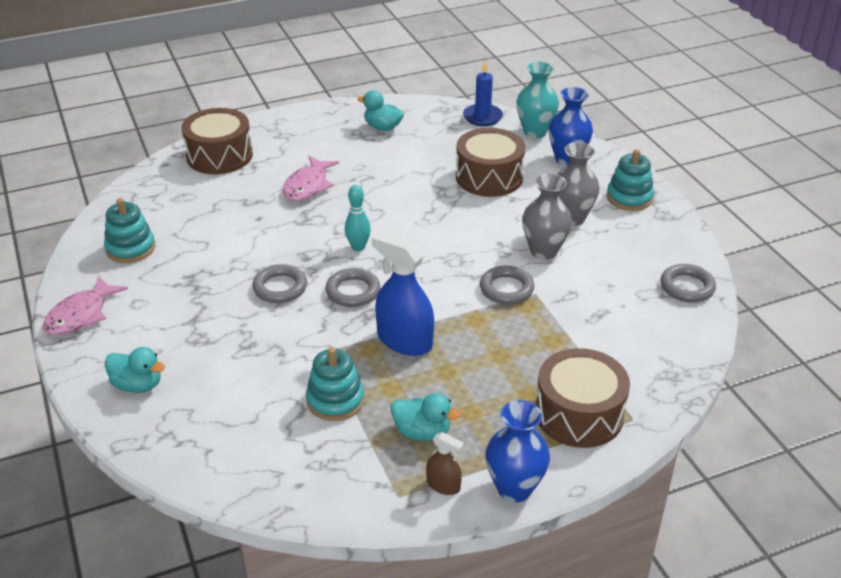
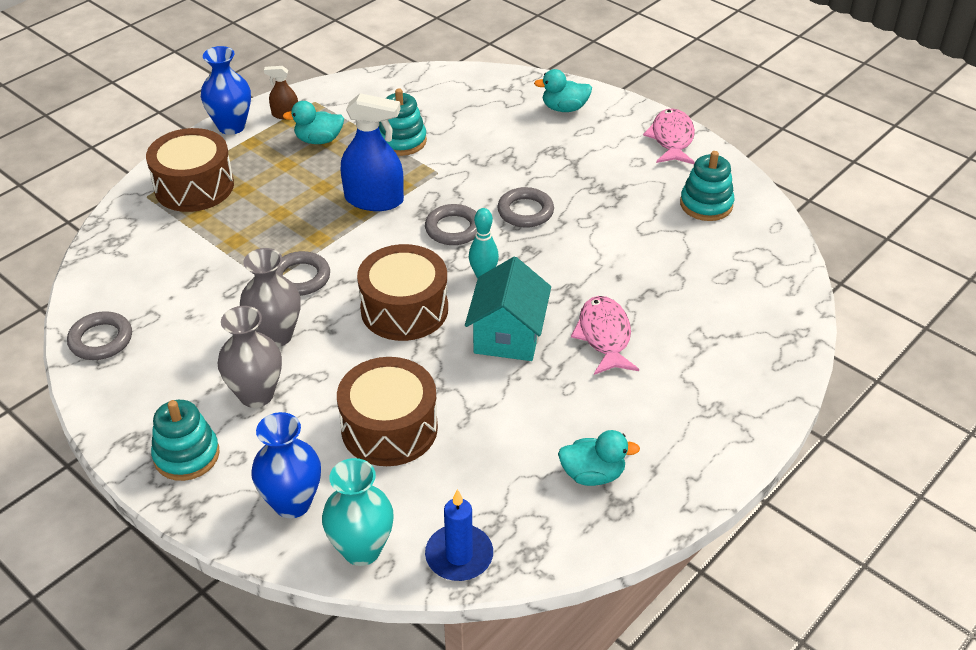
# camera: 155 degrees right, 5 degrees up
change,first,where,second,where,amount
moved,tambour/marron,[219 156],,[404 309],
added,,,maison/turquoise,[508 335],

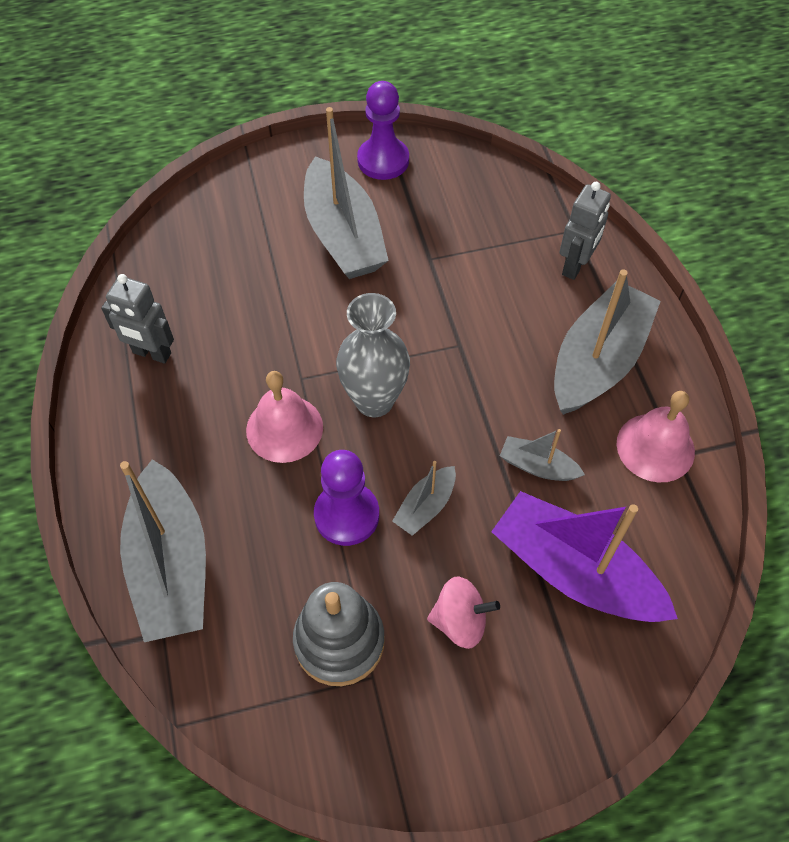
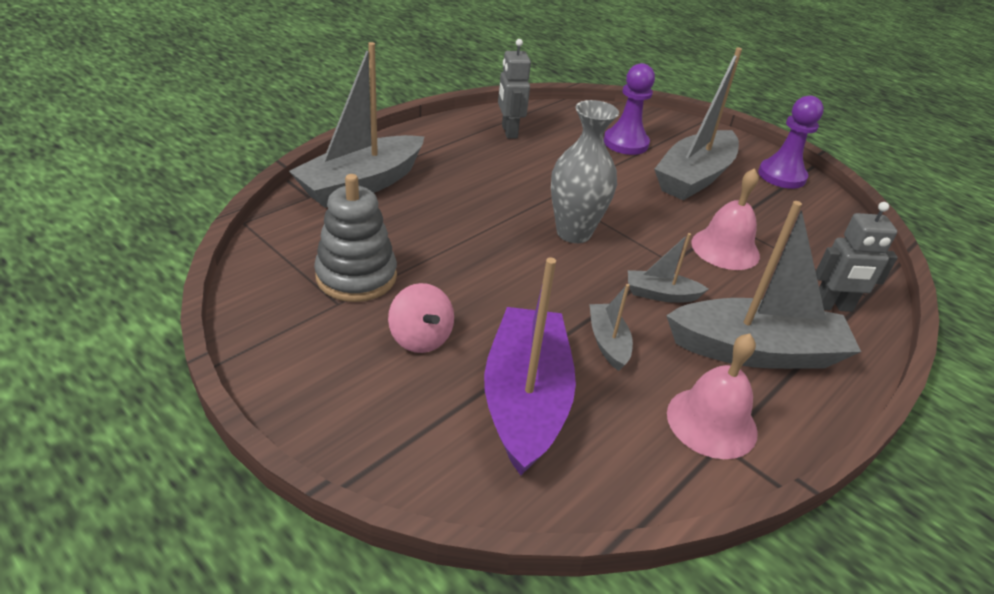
# camera: 55 degrees right, 20 degrees down
change,first,where,second,where,amount
moved,cloche/rose,[284 428],,[725 249],
moved,pion/violet,[346 515],,[625 143],
moved,bateau/gris,[425 506],,[661 294],

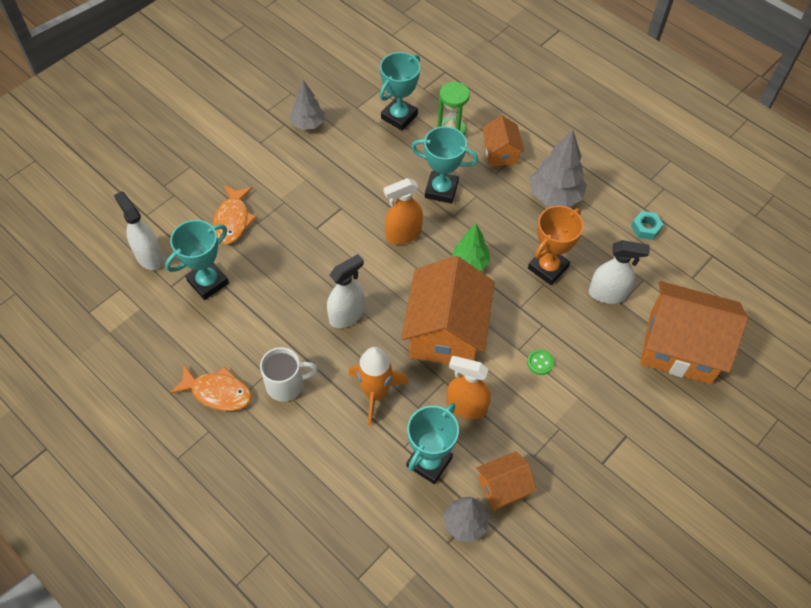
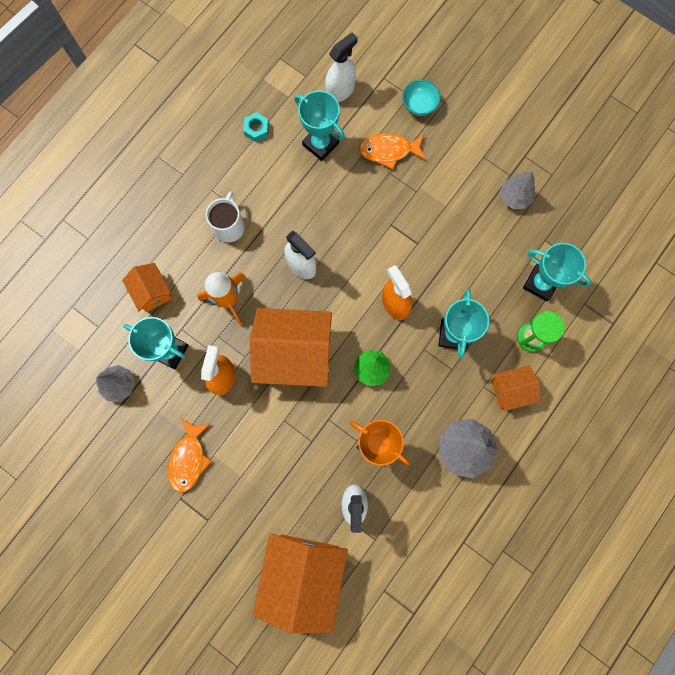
# camera: 85 degrees right, 20 degrees up
change,first,where,second,where,amount
moved,poisson/orange,[217 392],,[188 459],
turned,tasse/blanc,[286 384],,[229 226],150 degrees counterclockwise
moved,maison/orange,[503 487],,[152 292],
removed,bouton/vert,[540 362],,,
moved,écrou/turquoise,[645 228],,[256 129],
added,,,bol/turquoise,[419 105],

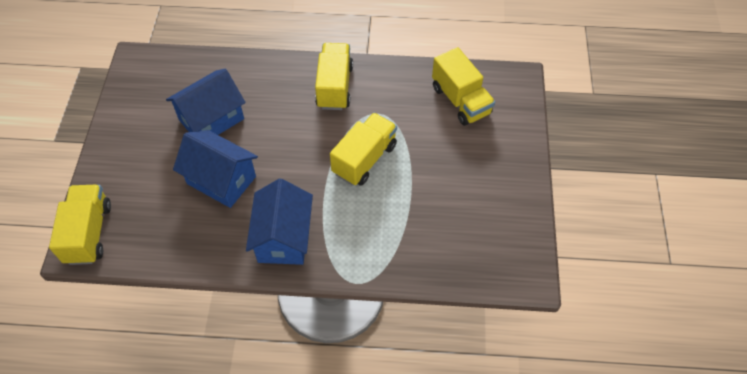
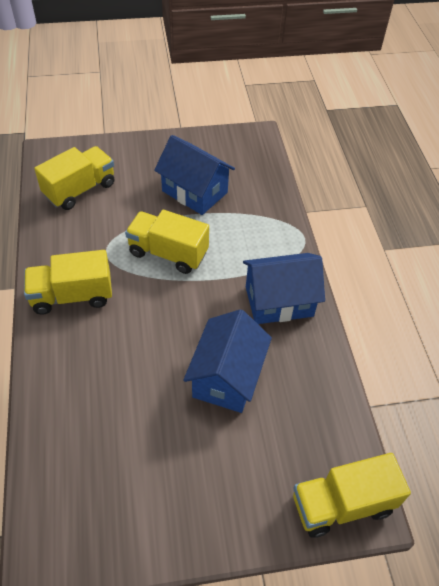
# camera: 105 degrees left, 5 degrees down
change,first,where,second,where,amount
moved,maison/bleu,[211 119],,[194 192],

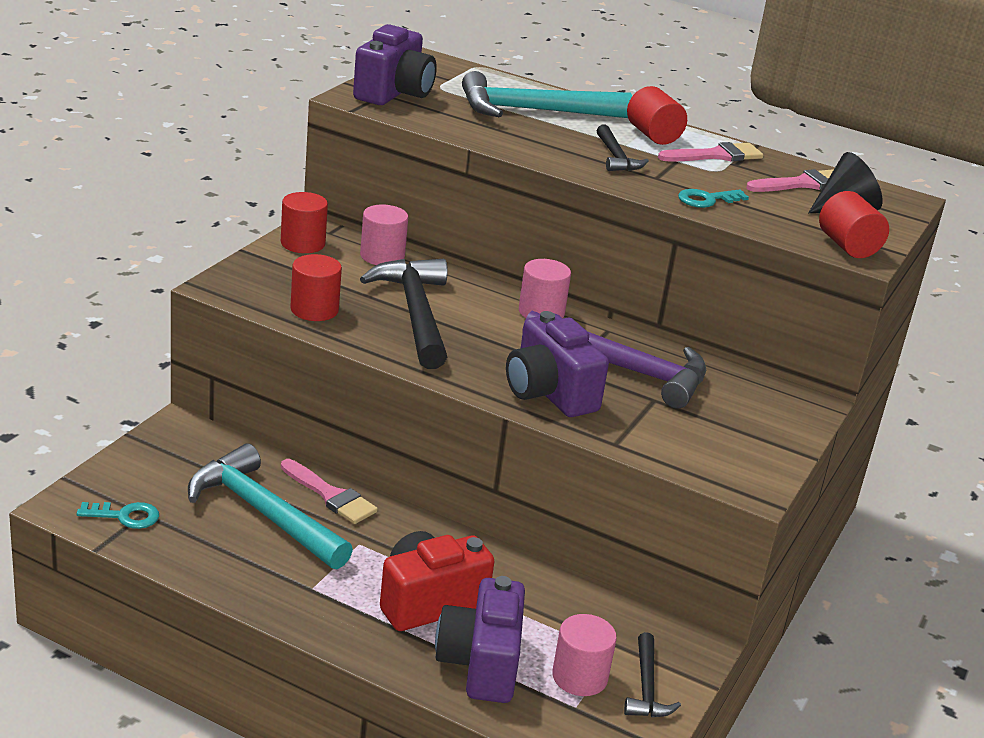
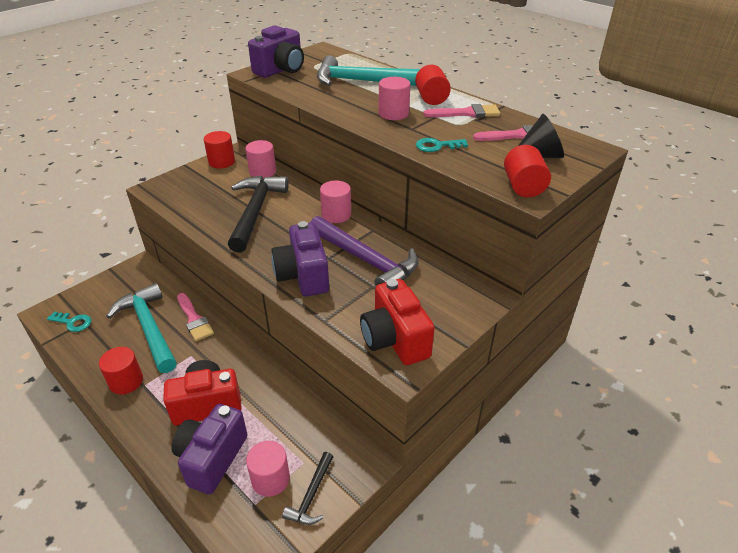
# camera: 20 degrees right, 10 degrees up
change,first,where,second,where,amount
moved,cylindre/rouge,[314 310],,[126 381],
replaced,marteau/noir,[616 157],cylindre/rose,[393 113],
added,,,appareil photo/rouge,[395 339],

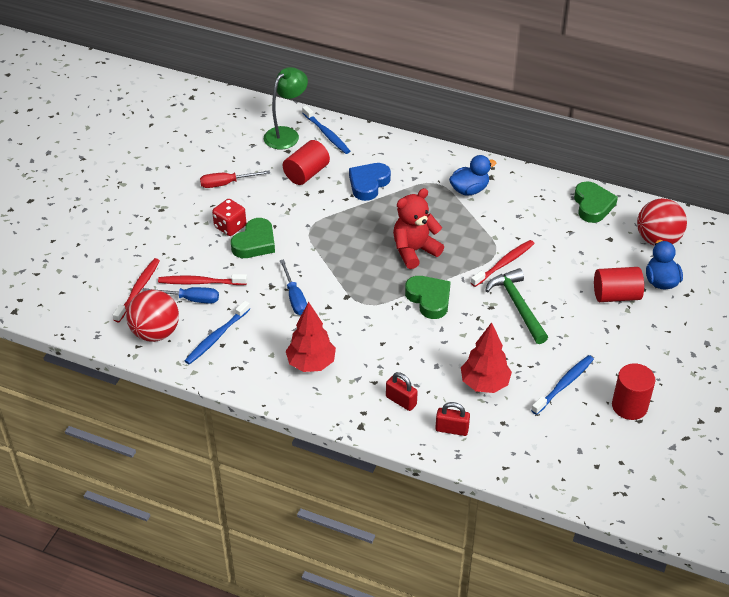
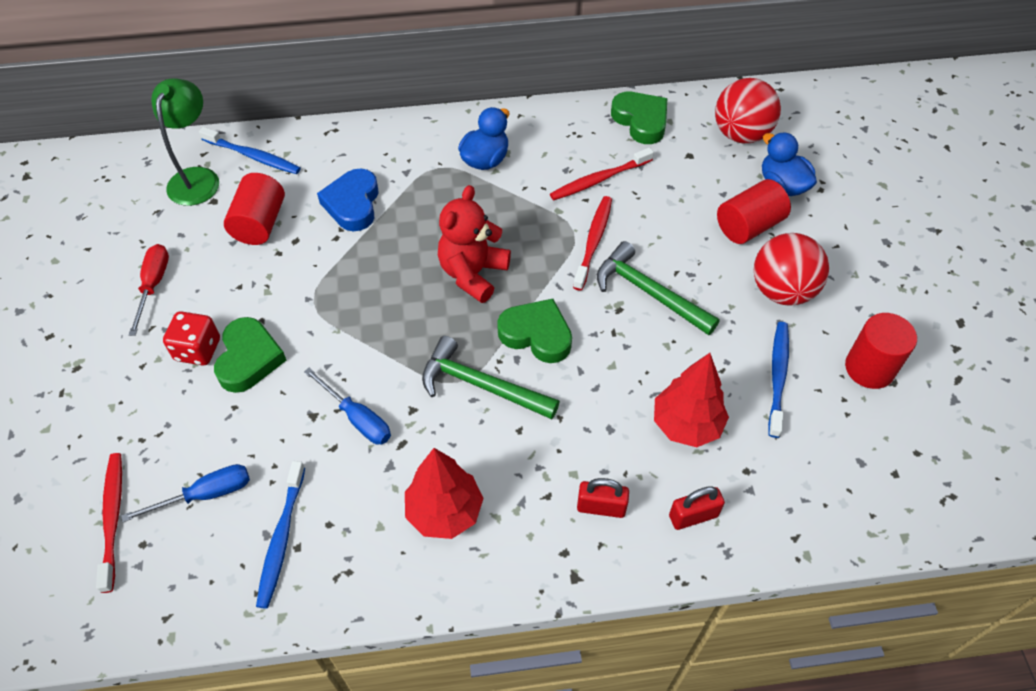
# camera: 30 degrees left, 10 degrees up
change,first,where,second,where,amount
moved,balle/rouge,[155 332],,[782 291],
moved,brosse à dents/rouge,[200 282],,[599 180],
turned,tournevis/rouge,[226 183],,[153 285],135 degrees clockwise
added,,,marteau/vert,[480 385],

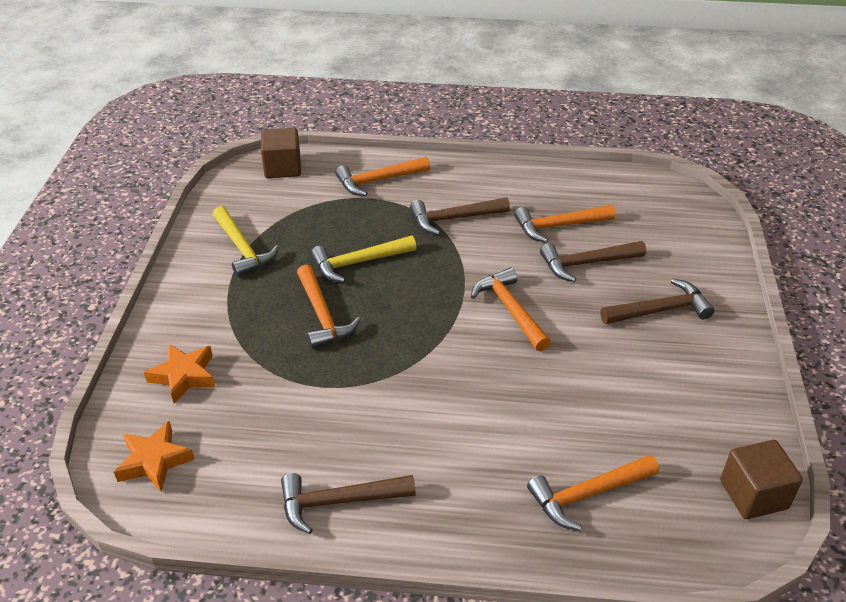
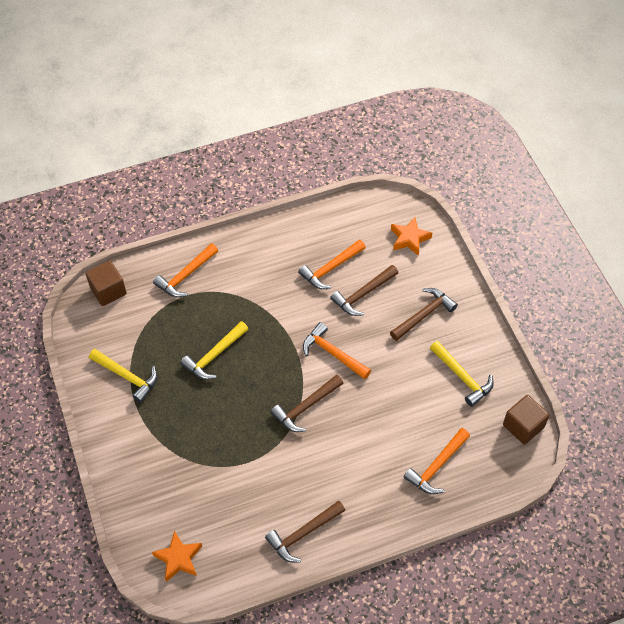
# camera: 25 degrees left, 15 degrees up
change,first,where,second,where,amount
moved,étoile/orange,[184 376],,[409 239],
removed,marteau/orange,[322 315],,,
moved,marteau/marron,[454 219],,[306 407],
added,,,marteau/jaune,[462 377],

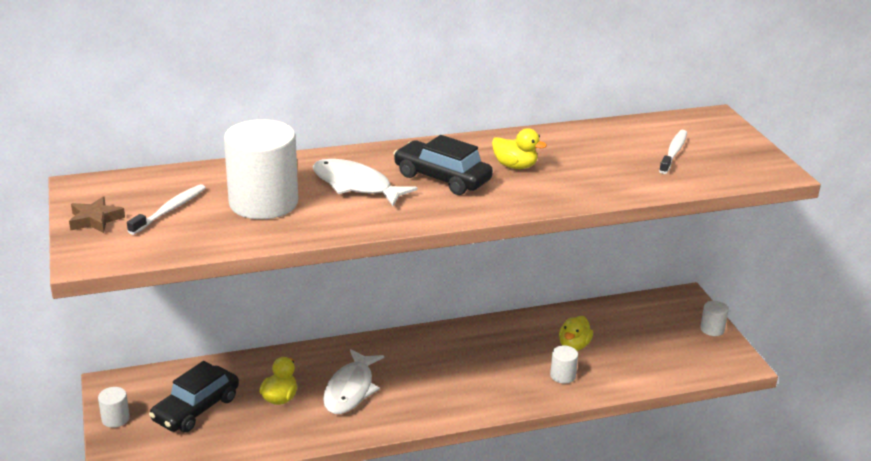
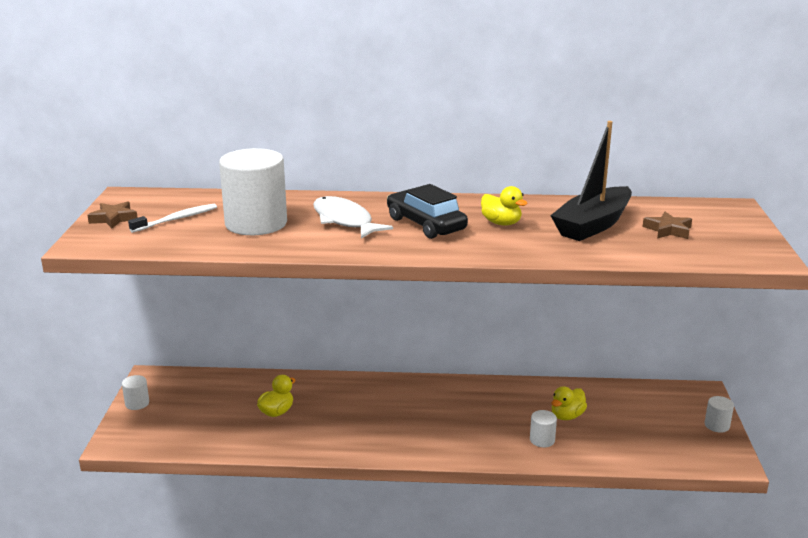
# camera: 20 degrees right, 5 degrees down
change,first,where,second,where,amount
removed,voiture/noir,[196 409],,,
removed,poisson/blanc,[350 390],,,
replaced,brosse à dents/blanc,[673 152],étoile/marron,[668 230],
added,,,bateau/noir,[593 225],

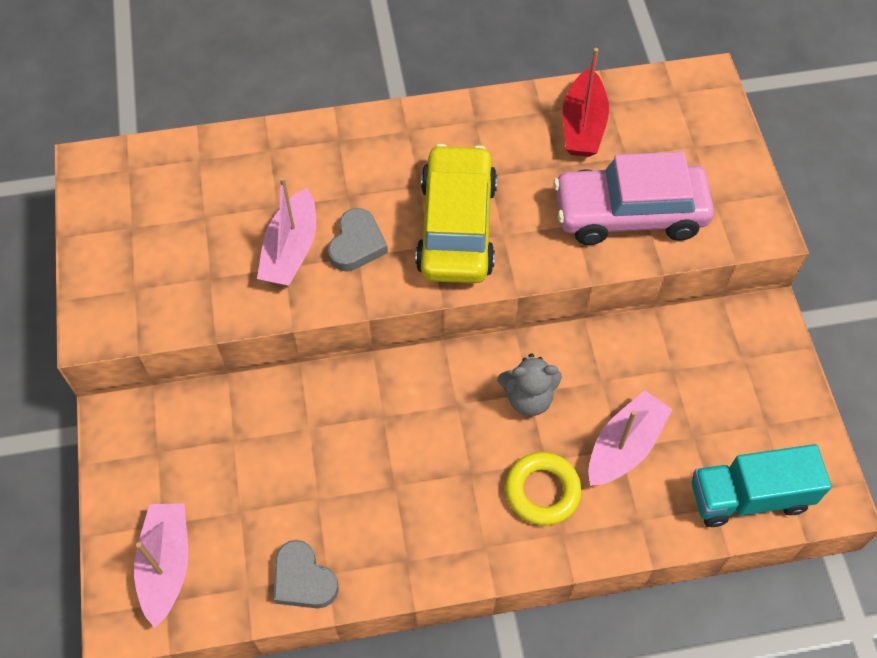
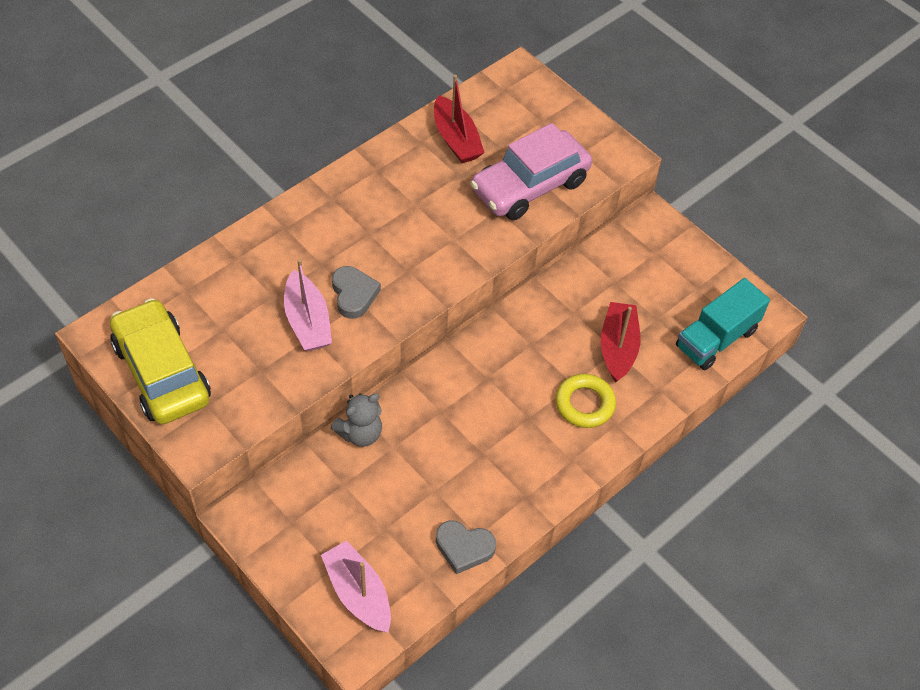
# camera: 35 degrees left, 5 degrees down
change,first,where,second,where,amount
moved,voiture/jaune,[456 227],,[162 372],
moved,ours en peluche/gris,[528 398],,[360 433],
recoloured,bateau/rose,[624 446],bateau/rouge,[618 347],

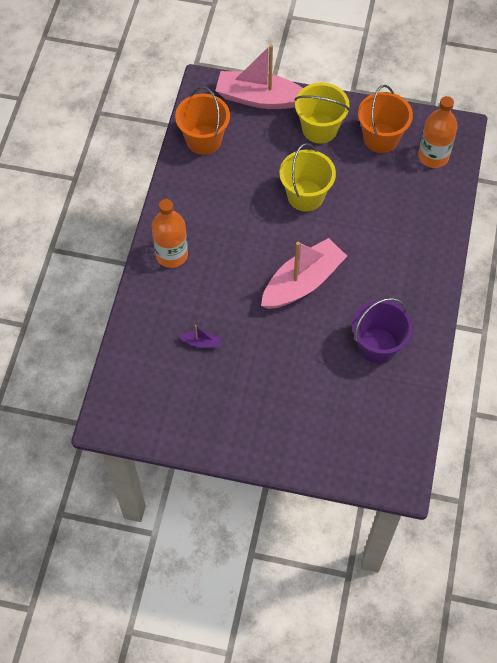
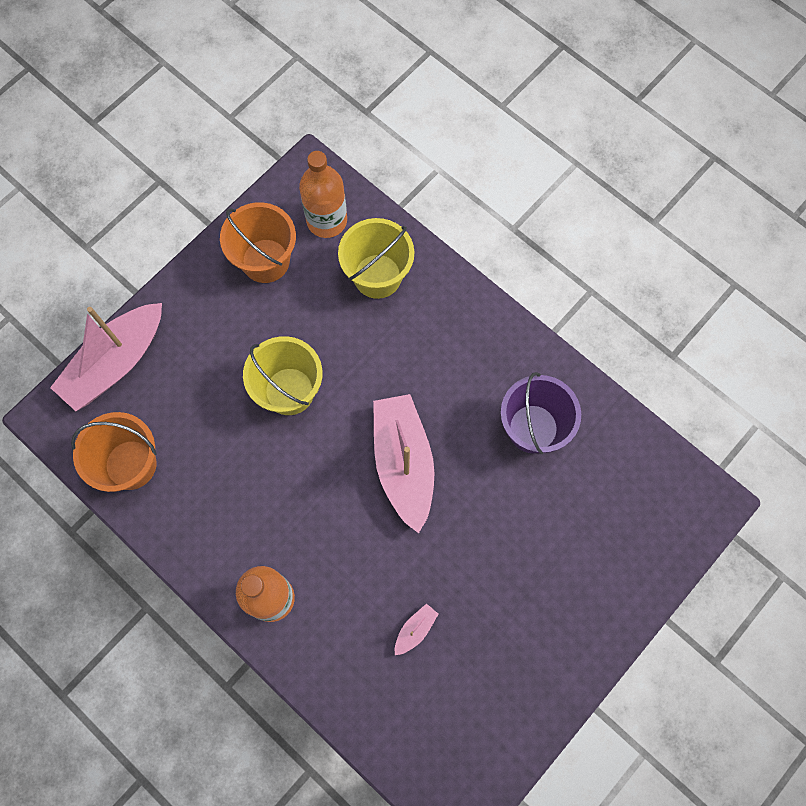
# camera: 60 degrees left, 10 degrees up
change,first,where,second,where,amount
recoloured,bateau/violet,[201 342],bateau/rose,[415 630],
moved,seau/jaune,[319 129],,[377 276],

